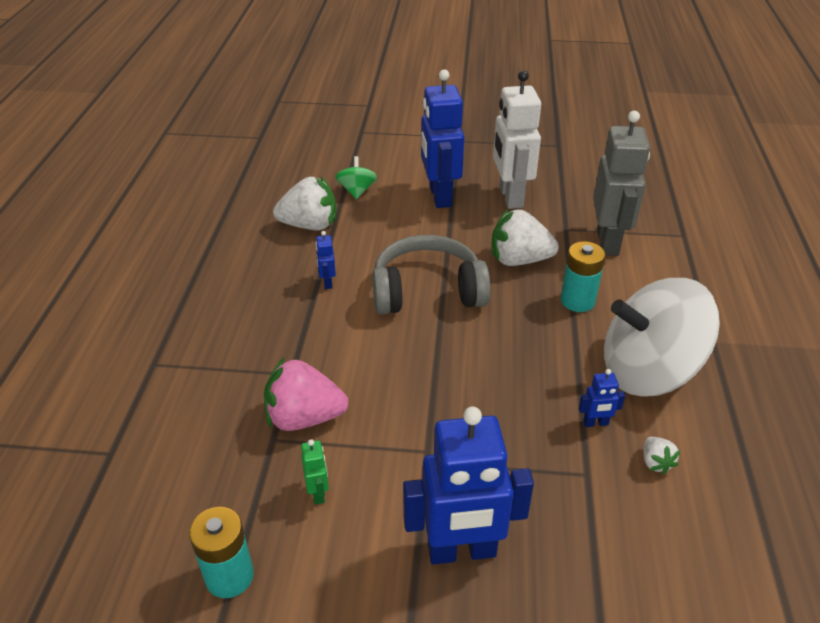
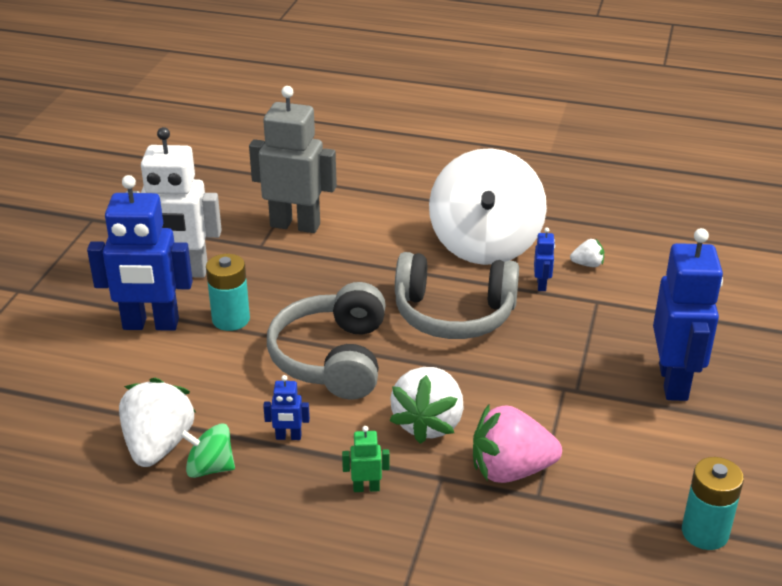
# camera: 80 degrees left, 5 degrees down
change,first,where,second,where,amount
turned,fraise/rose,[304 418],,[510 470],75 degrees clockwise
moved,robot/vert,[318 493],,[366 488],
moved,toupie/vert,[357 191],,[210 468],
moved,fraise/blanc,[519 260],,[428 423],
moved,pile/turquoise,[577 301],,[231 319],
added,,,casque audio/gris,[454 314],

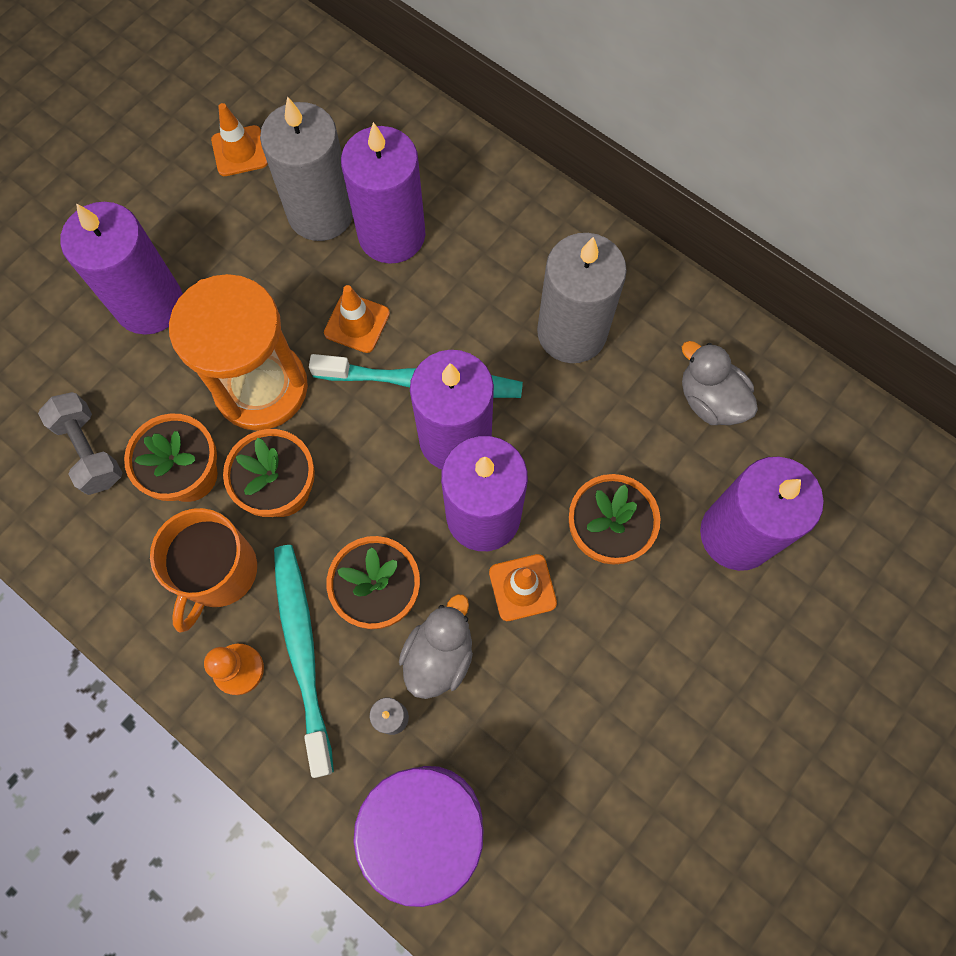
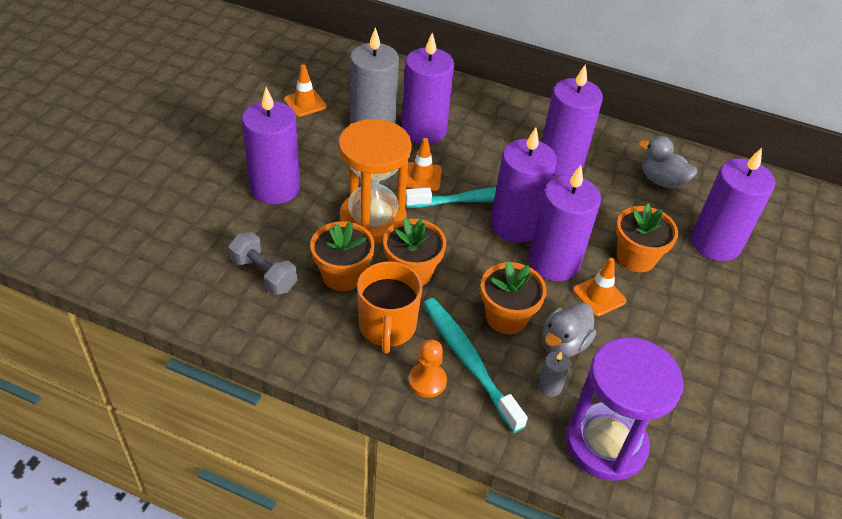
# camera: 20 degrees left, 25 degrees down
change,first,where,second,where,amount
turned,canard/gris,[439 655],,[563 344],150 degrees counterclockwise
recoloured,bougie/gris,[572 332],bougie/violet,[561 161],

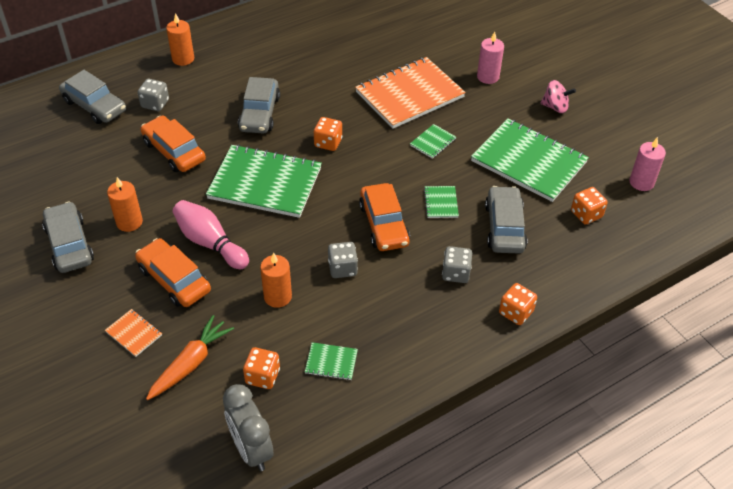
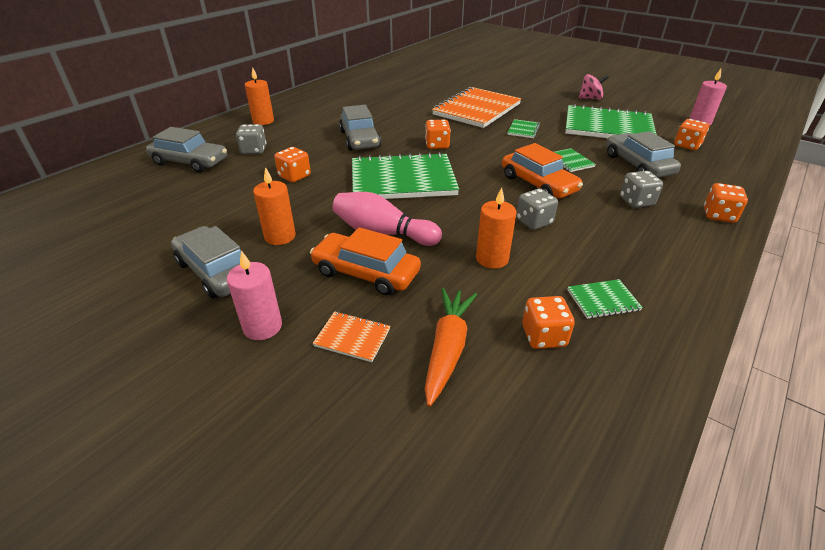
# camera: 20 degrees left, 10 degrees down
change,first,where,second,where,amount
replaced,voiture/orange,[174 151],dé/orange,[294 176],
removed,réveil/gris,[251 449],,,
moved,bougie/rose,[488 77],,[262 327],

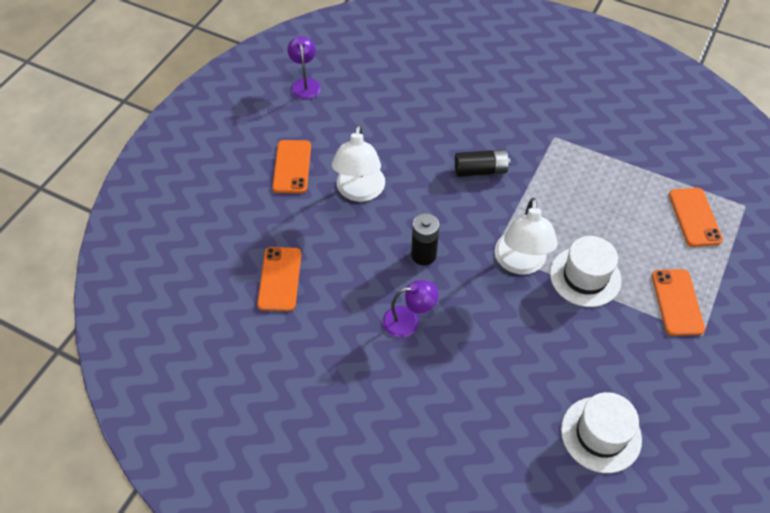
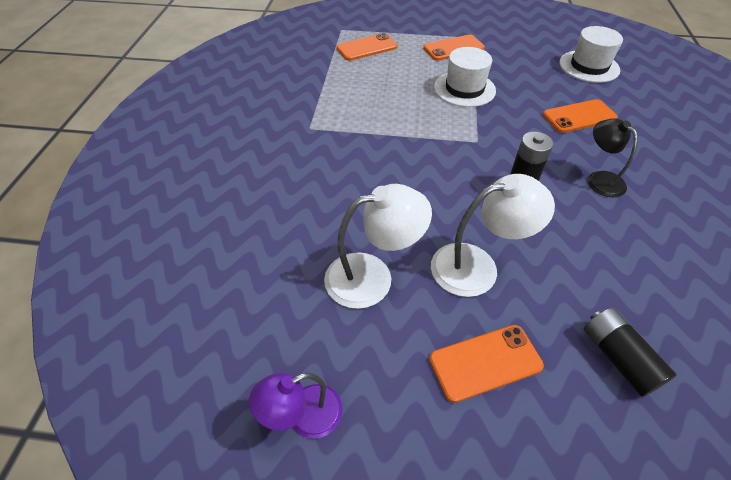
# camera: 110 degrees left, 5 degrees down
change,first,where,second,where,amount
moved,téléphone/orange,[279 279],,[579 116],
recoloured,lampe/violet,[408 321],lampe/noir,[600 179],
moved,pile/noir,[480 170],,[618 358],
moved,lampe/blanc,[520 263],,[372 276],

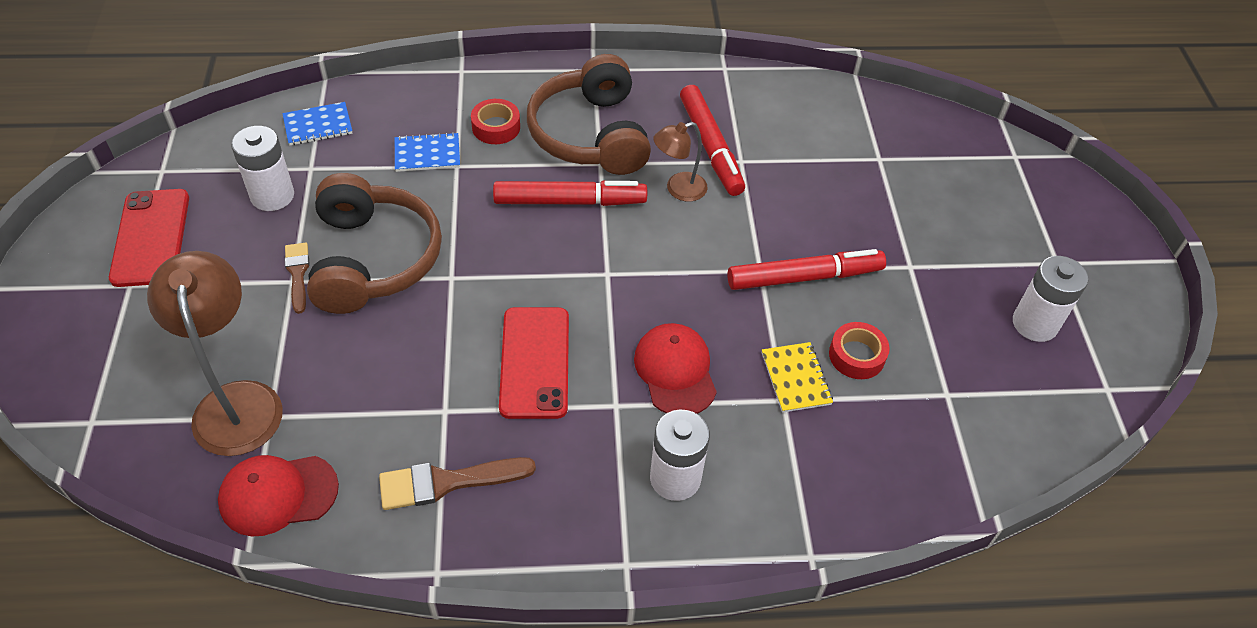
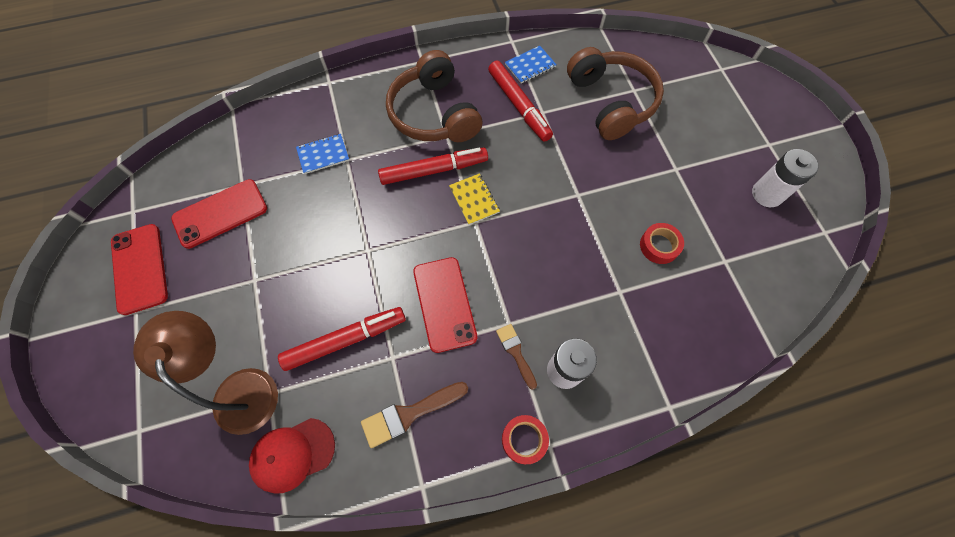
# camera: 10 degrees left, 15 degrees up
change,first,where,second,where,amount
replaced,pile/blanc,[272 196],téléphone/rouge,[220 213],
moved,carnet/bleu,[318 125],,[530 65],
moved,pinceau/marron,[298 274],,[516 352],
moved,casque audio/marron,[373 259],,[611 102],
moved,ruban adhésif/rouge,[496 127],,[524 440],
removed,casquette/rouge,[675 371],,,
removed,lampe/marron,[678 189],,,
moved,feutre/rouge,[804 277],,[345 340],
moved,carnet/jaune,[795 378],,[474 200],

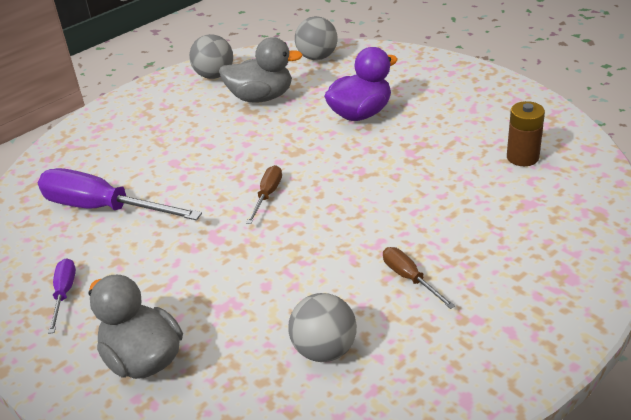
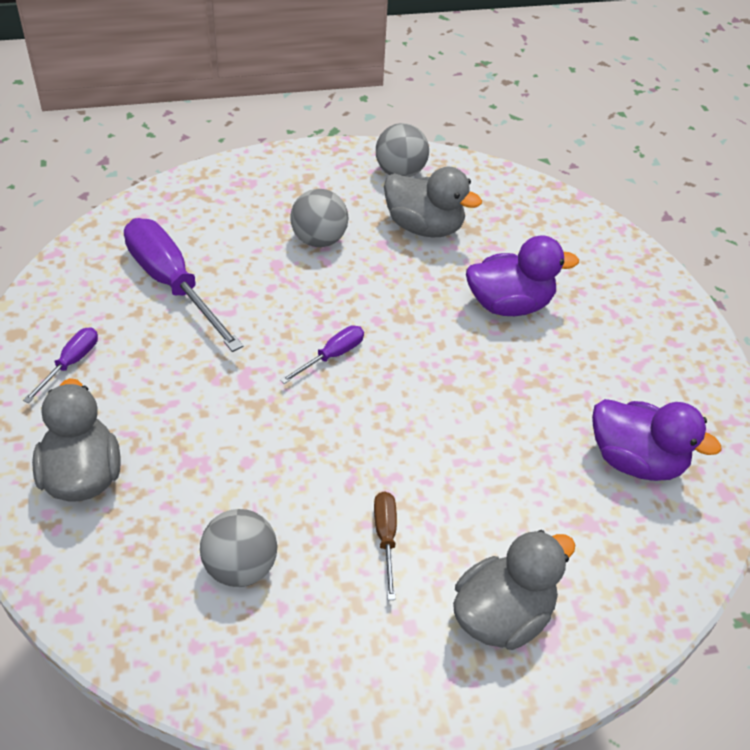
# camera: 25 degrees right, 10 degrees up
change,first,where,second,where,amount
recoloured,tournevis/marron,[267 195],tournevis/violet,[332 356],
moved,balle/gris,[317 57],,[319 240],
replaced,pile/marron,[522 157],canard/violet,[636 460],
added,,,canard/gris,[503 615],

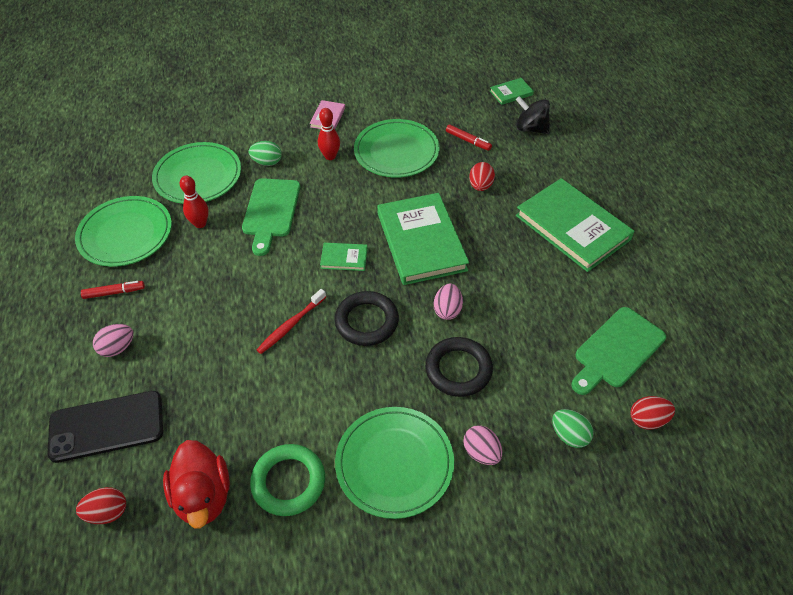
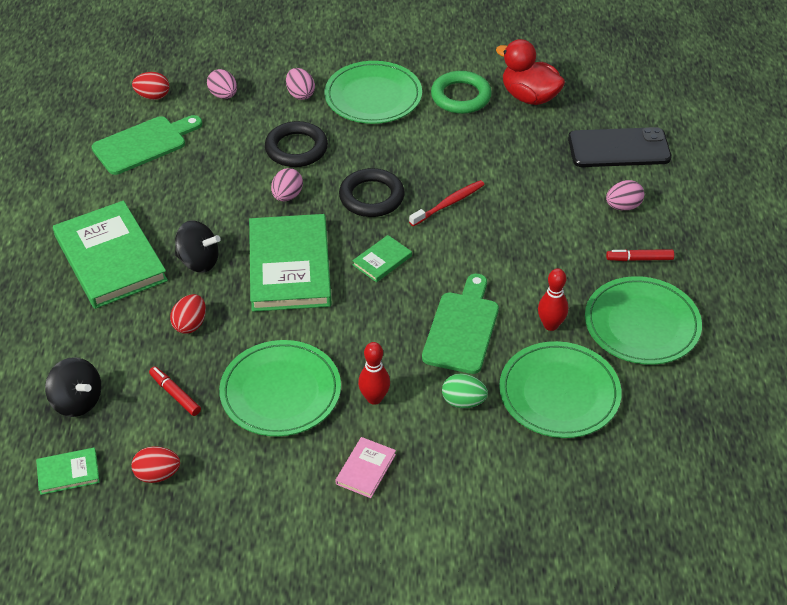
# camera: 170 degrees left, 5 degrees down
change,first,where,second,where,amount
moved,œuf/rouge,[107 512],,[157 474],
turned,canard/rouge,[203 496],,[529 97],45 degrees counterclockwise
turned,livre/vert,[344 258],,[382 260],60 degrees counterclockwise
recoloured,œuf/vert,[569 435],œuf/rose,[223 95],
added,,,toupie/noir,[198 261],

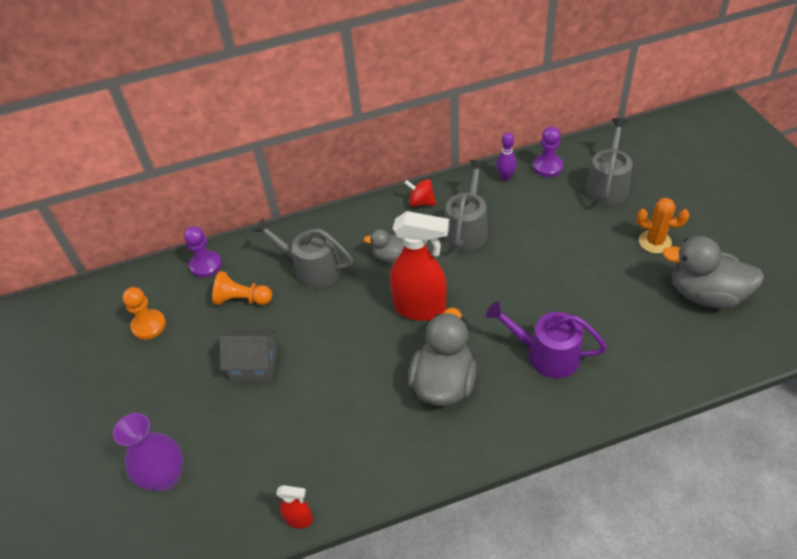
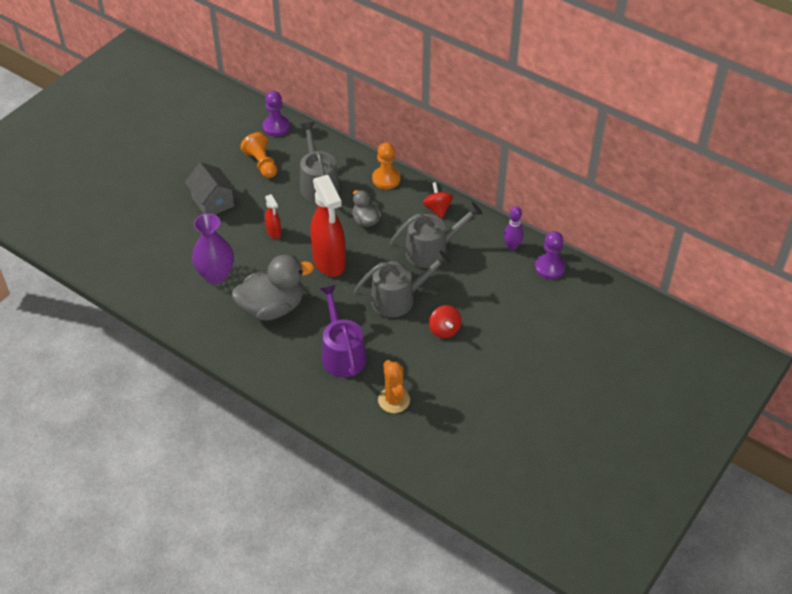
# camera: 50 degrees right, 0 degrees up
change,first,where,second,where,amount
moved,vase/violet,[165 477],,[216 275],
moved,pion/orange,[149 325],,[386 179],
moved,vaporisateur/rouge,[299 519],,[274 232],
moved,arrosoir/gris,[607 186],,[398 298],
moved,cactus/orange,[655 242],,[394 400],
removed,canard/gris,[705 294],,,
added,,,toupie/rouge,[444 330],

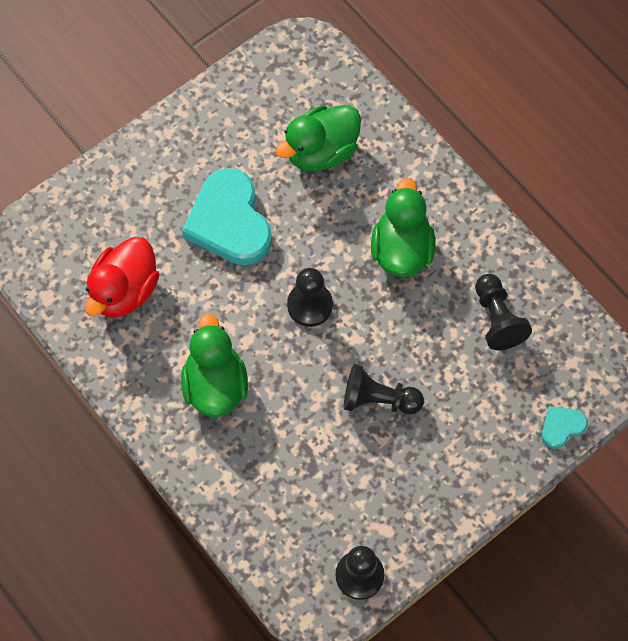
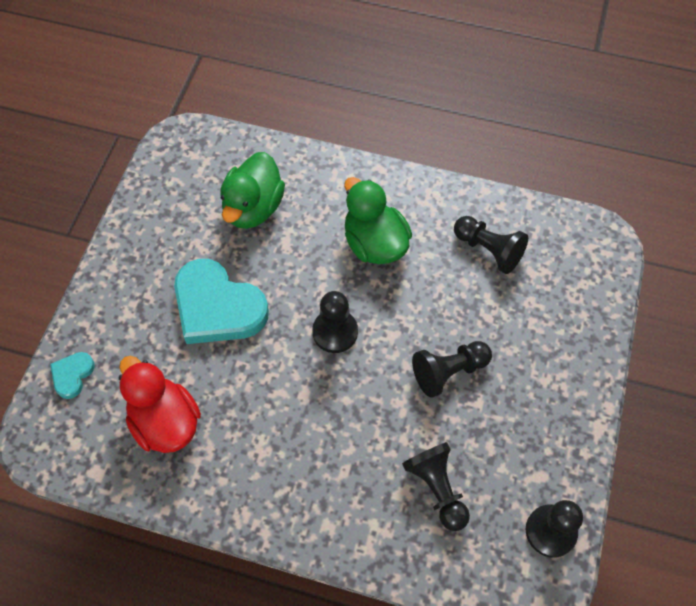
# camera: 35 degrees left, 5 degrees down
change,first,where,second,where,amount
turned,canard/rouge,[124 291],,[165 421],150 degrees clockwise
removed,canard/vert,[215 385],,,
moved,cœur/turquoise,[561 427],,[72 375],
added,,,pion/noir,[437 488],

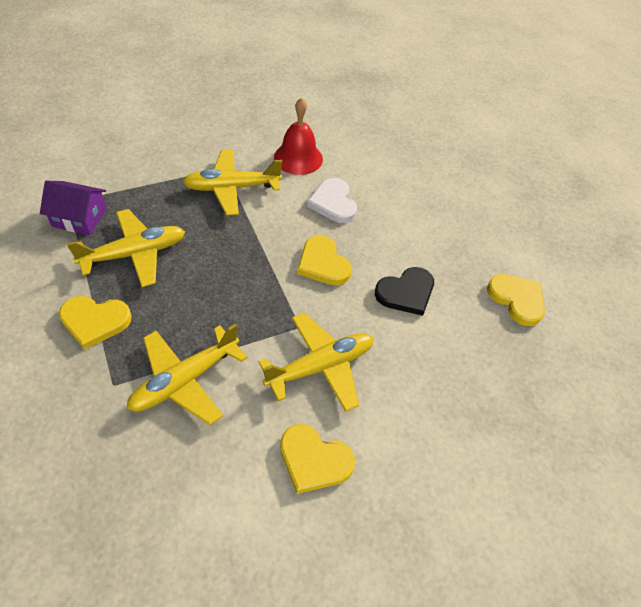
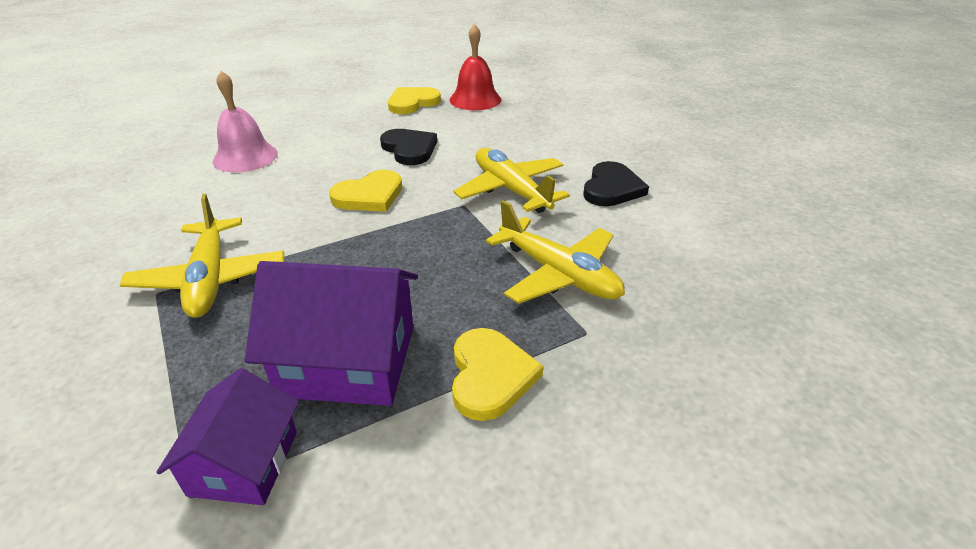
# camera: 90 degrees left, 15 degrees down
change,first,where,second,where,amount
replaced,avion/jaune,[135 254],maison/violet,[348 360],
moved,cloche/rouge,[298 158],,[475 99],
recoloured,cœur/jaune,[314 460],cœur/noir,[612 188],
removed,cœur/blanc,[333 203],,,
added,,,cloche/rose,[245 157],

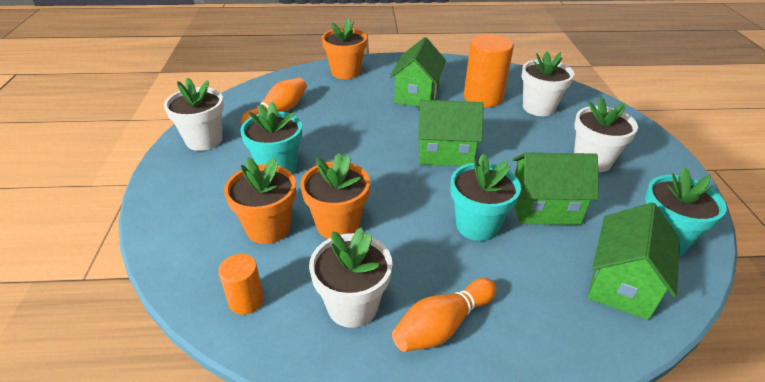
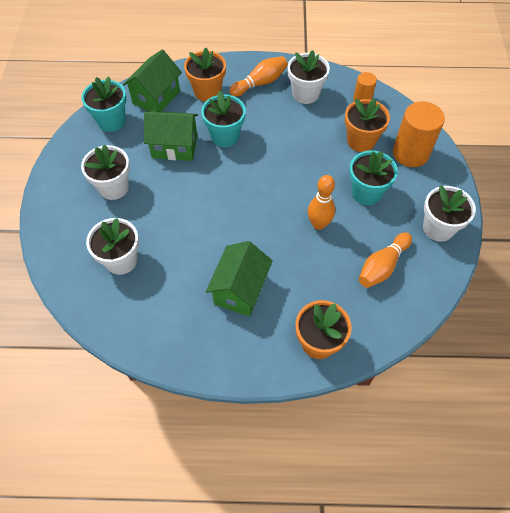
# camera: 175 degrees left, 20 degrees up
change,first,where,second,where,amount
moved,pot de fleurs/orange,[338 224],,[207 92],
removed,maison/vert,[445 153],,,
moved,cylindre/orange,[483 97],,[410 153],
added,,,quille/orange,[318 224],

